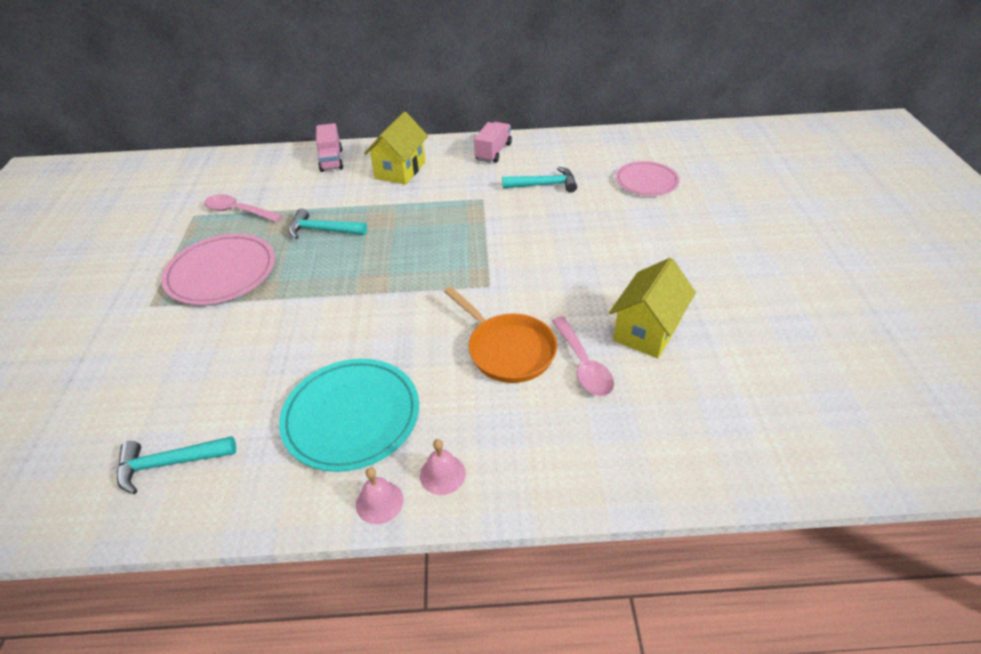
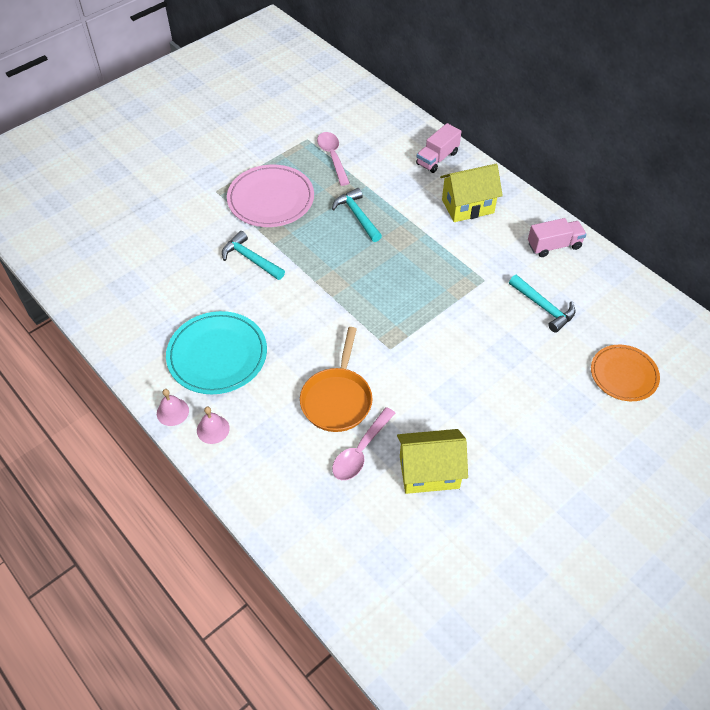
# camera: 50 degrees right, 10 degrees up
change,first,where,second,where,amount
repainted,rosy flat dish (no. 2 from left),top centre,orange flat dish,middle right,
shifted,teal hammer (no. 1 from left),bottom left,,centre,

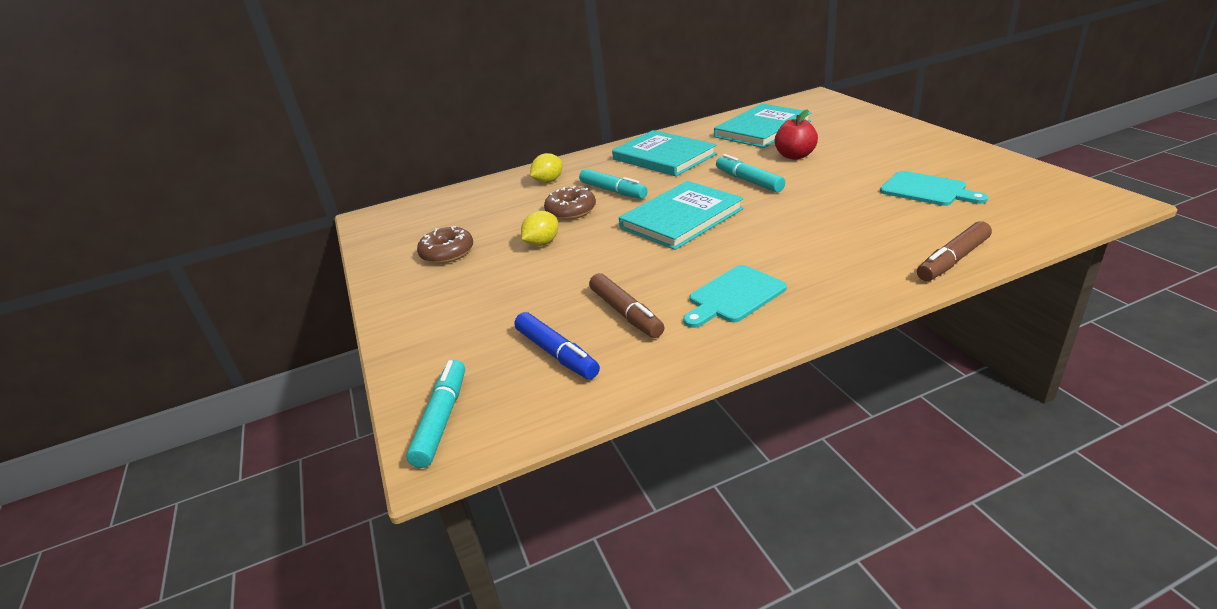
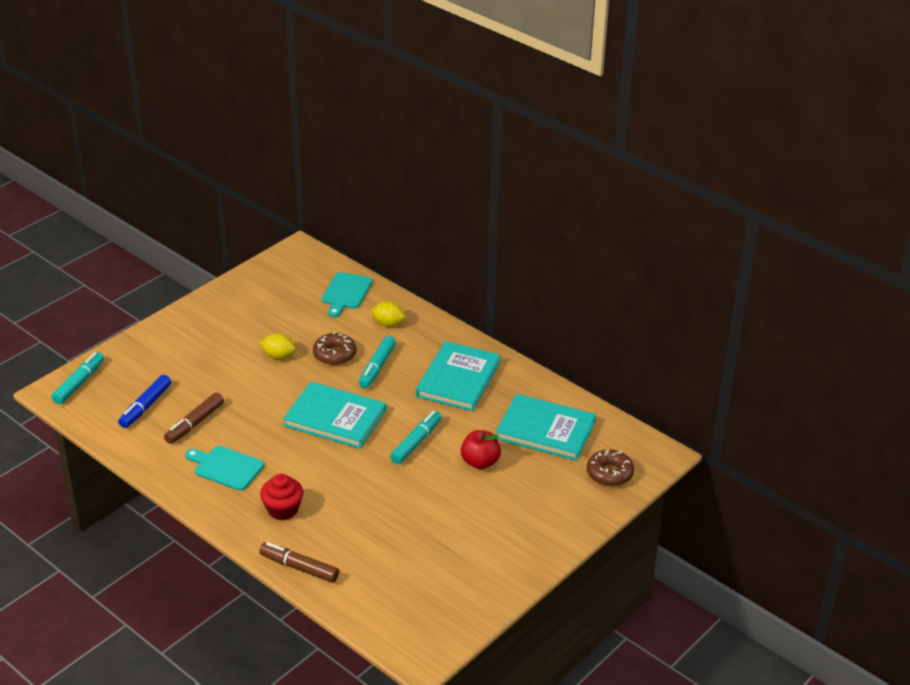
# camera: 60 degrees right, 5 degrees up
change,first,where,second,where,amount
shifted,teal cutting board (no. 2 from left),top right,,centre,
shifted,brown donut (no. 1 from left in the first image),centre,brown donut (no. 2 from left),bottom right,
rotated,teal felt pen (no. 1 from left),bottom centre,,middle left,45 degrees counterclockwise
new,,,scarlet cupcake,bottom left,

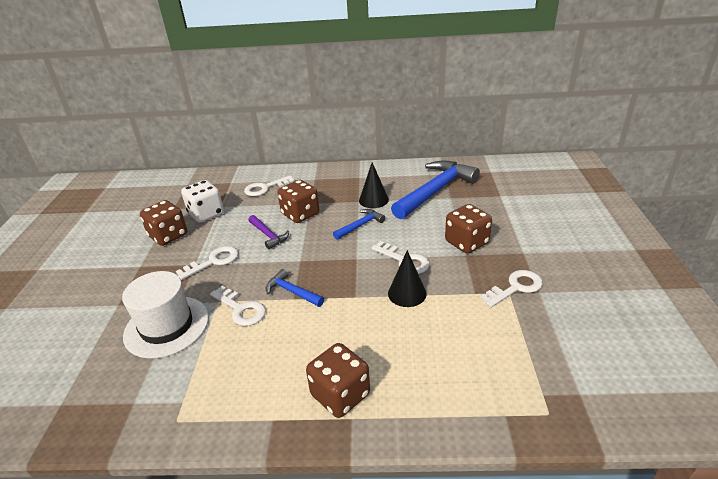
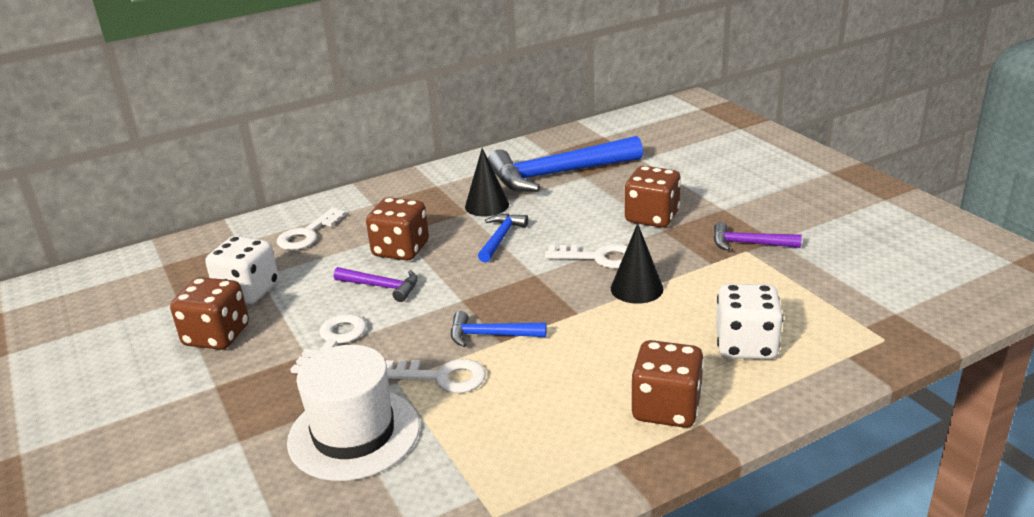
# camera: 30 degrees left, 5 degrees down
change,first,where,second,where,amount
rotated,blue hammer (no. 3 from left),centre,,top centre,120 degrees counterclockwise
swapped,pure white door key (no. 5 from left),middle right,purple hammer (no. 2 from left),middle right,
new,,,pure white game die (no. 2 from left),middle right,

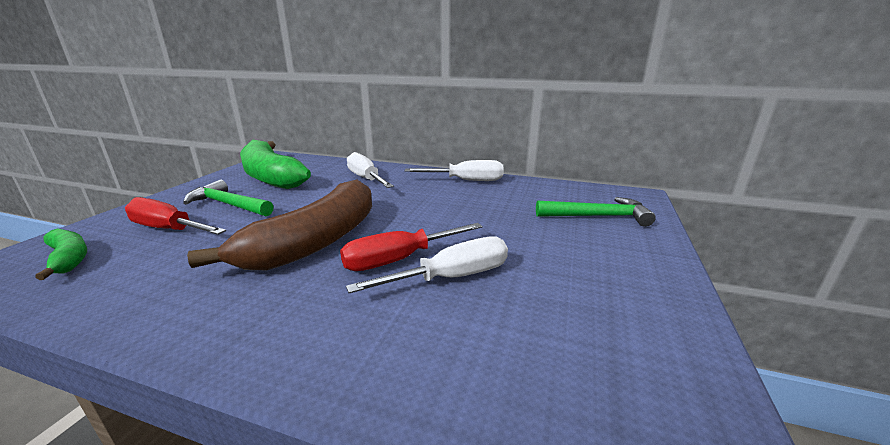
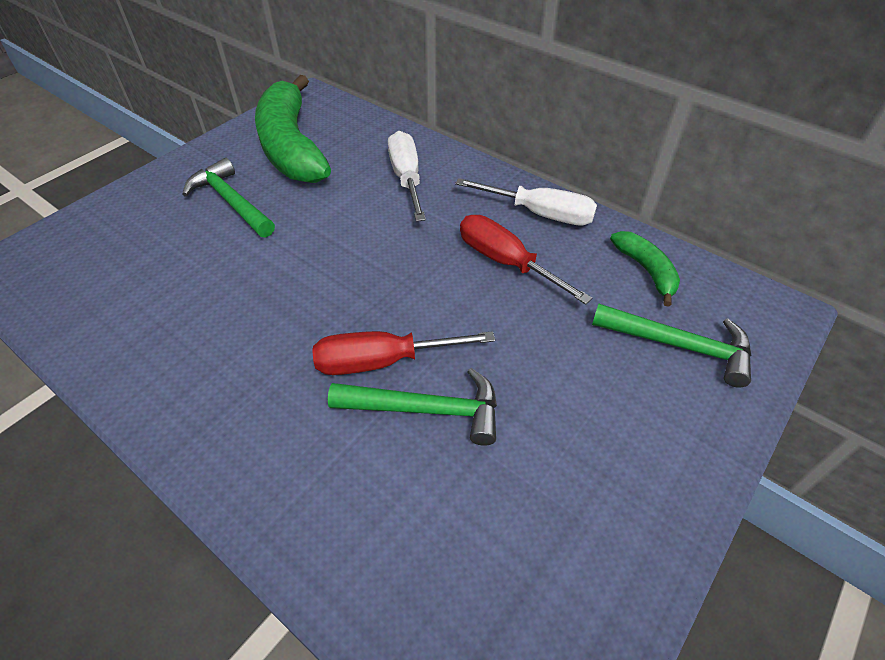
# camera: 20 degrees right, 25 degrees up
change,first,where,second,where,amount
gone,brown banana fruit,middle left,,,
shifted,scarlet hand screwdriver (no. 1 from left in the first image),middle left,scarlet hand screwdriver (no. 2 from left),centre,
shifted,green banana fruit (no. 1 from left in the first image),middle left,green banana fruit (no. 2 from left),middle right,
swapped,pure white hand screwdriver (no. 2 from left),centre,green hammer (no. 2 from left),centre,

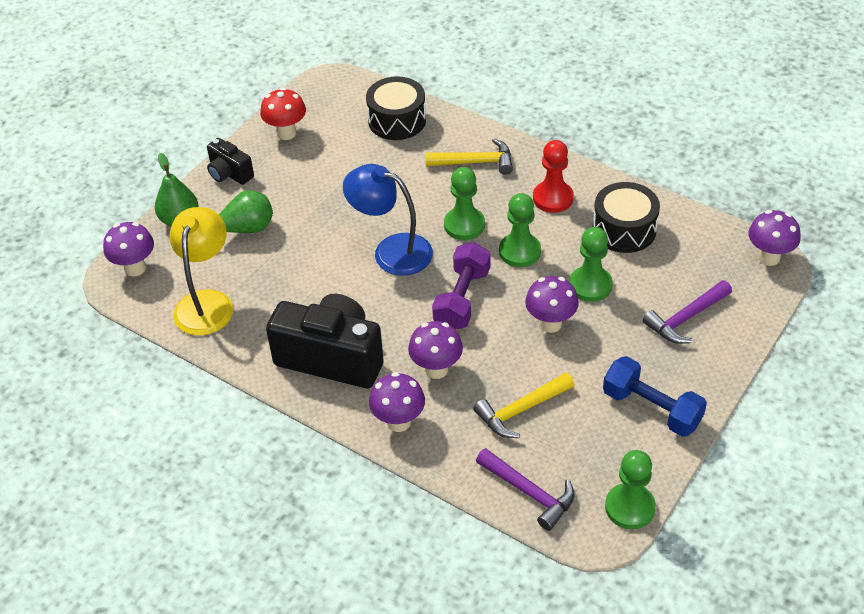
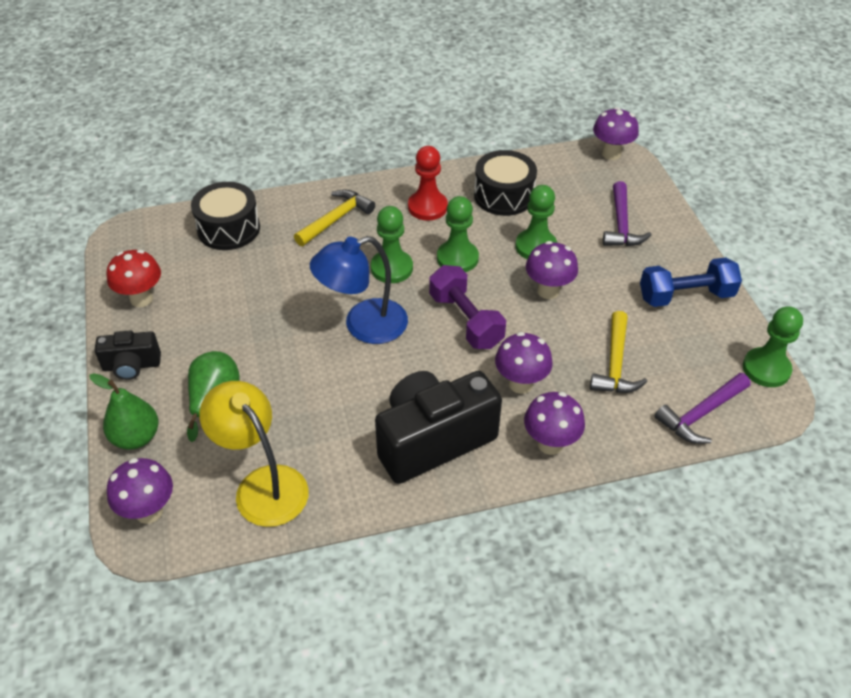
# camera: 50 degrees left, 0 degrees up
change,first,where,second,where,amount
rotated,purple hammer (no. 1 from left in the first image),bottom centre,purple hammer (no. 2 from left),middle right,150 degrees clockwise

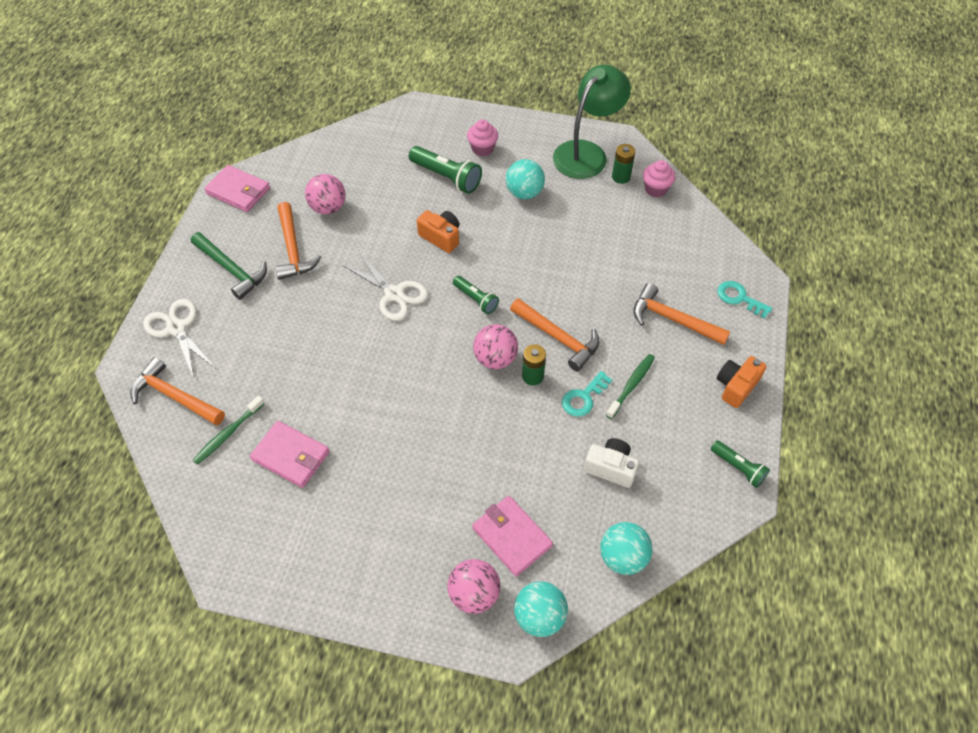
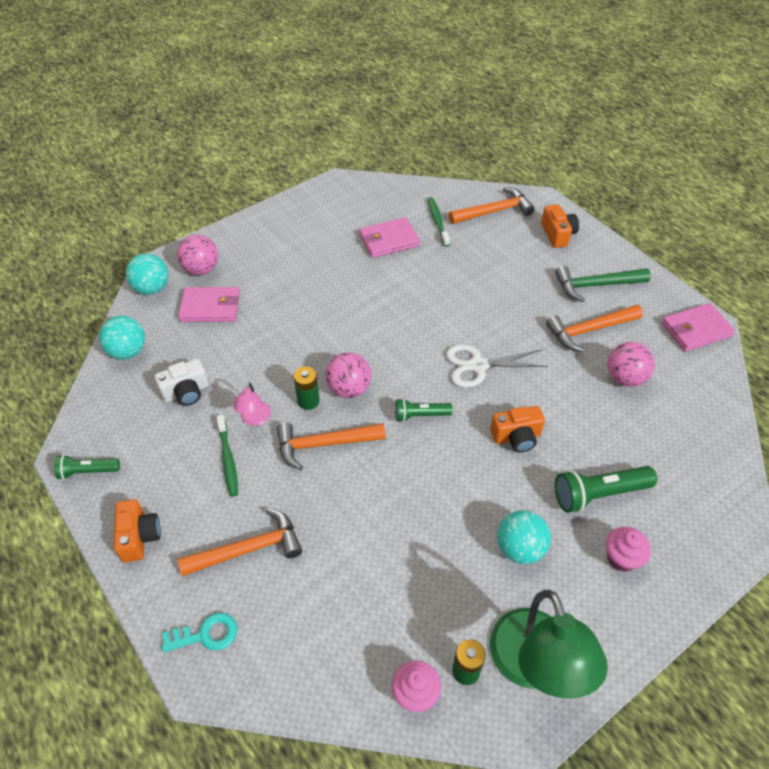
# camera: 130 degrees right, 5 degrees down
change,first,where,second,where,amount
rotated,orange hammer (no. 2 from left in the first image),top left,orange hammer (no. 4 from left),middle right,45 degrees counterclockwise
swapped,pure white shears (no. 1 from left),middle left,orange compact camera (no. 3 from left),top right,
swapped,teal door key (no. 1 from left),centre,rosy desk lamp,middle left,

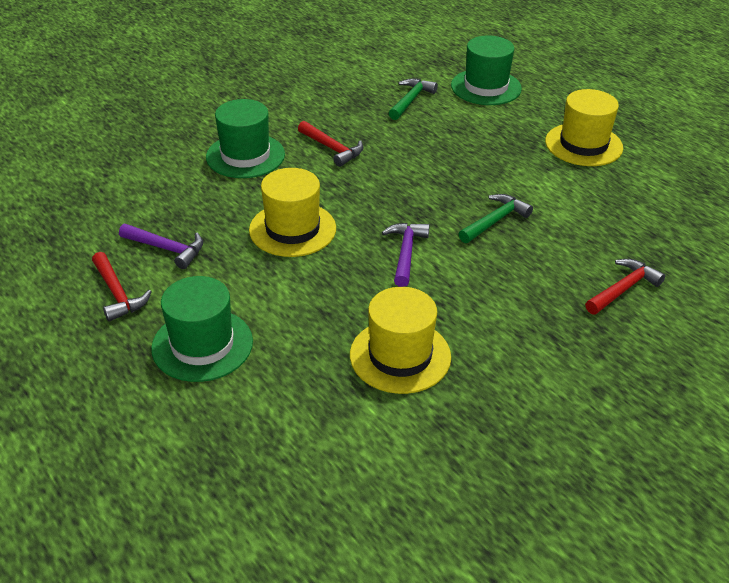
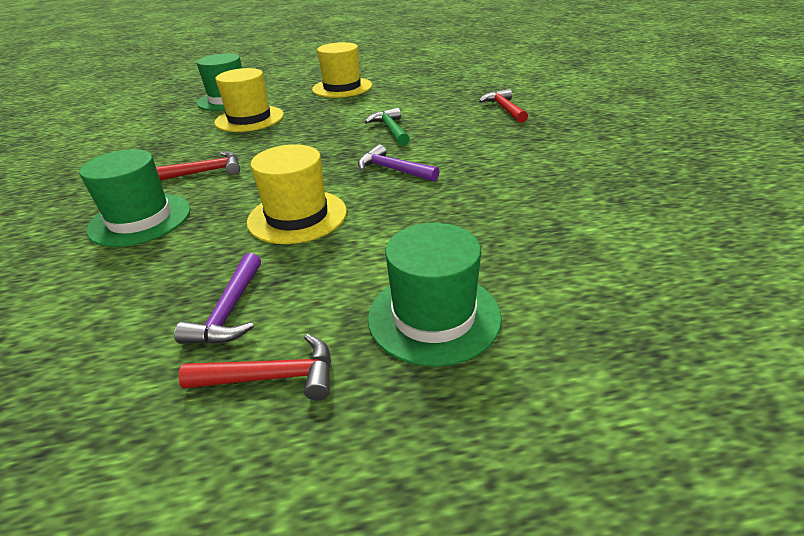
# camera: 60 degrees left, 5 degrees down
change,first,where,second,where,amount
gone,green hammer (no. 1 from left),top centre,,,
rotated,purple hammer (no. 1 from left),middle left,,middle left,135 degrees clockwise
shifted,golden tall hat (no. 2 from left in the first image),centre,golden tall hat (no. 1 from left),top left,

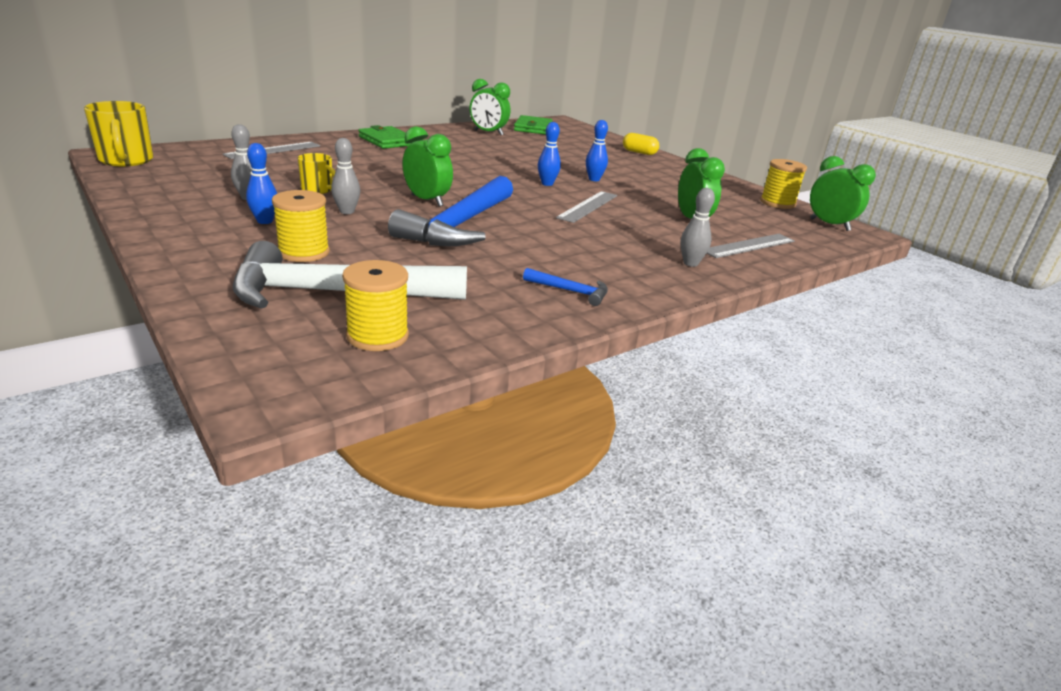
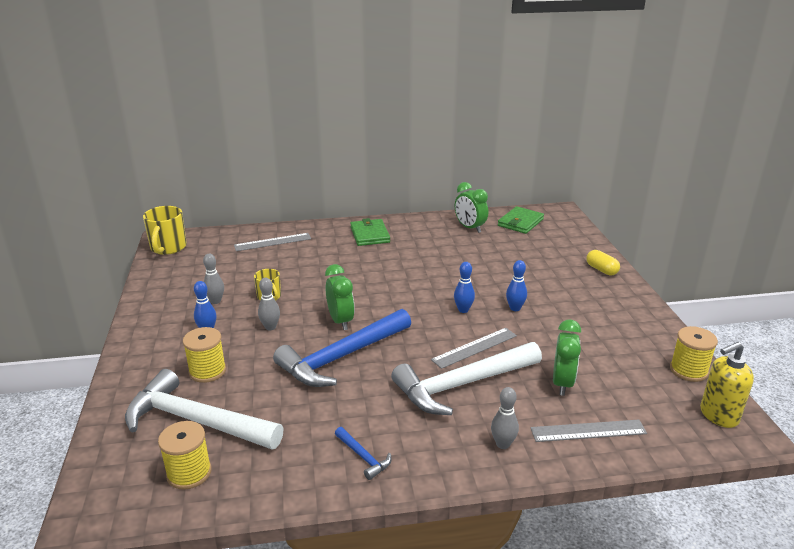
# camera: 30 degrees right, 0 degrees up
change,first,where,second,where,amount
swapped,green alarm clock (no. 4 from left),top right,golden soap pump,bottom right,
new,,,pure white hammer (no. 2 from left),bottom centre,

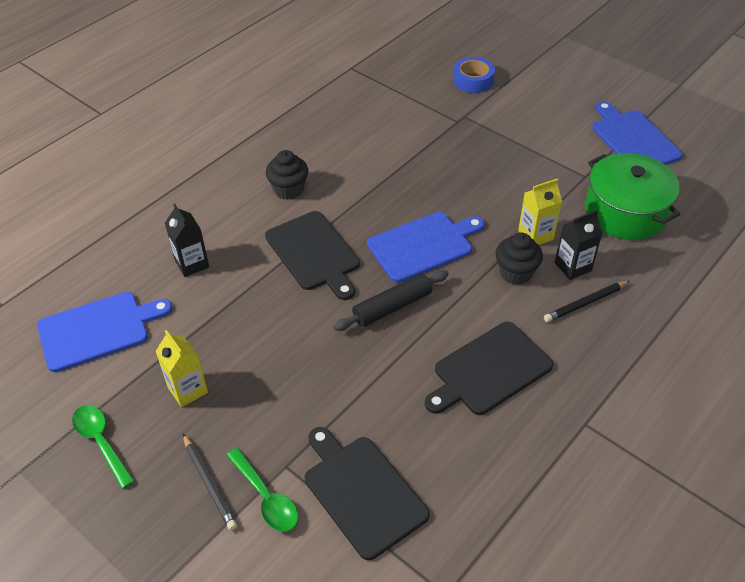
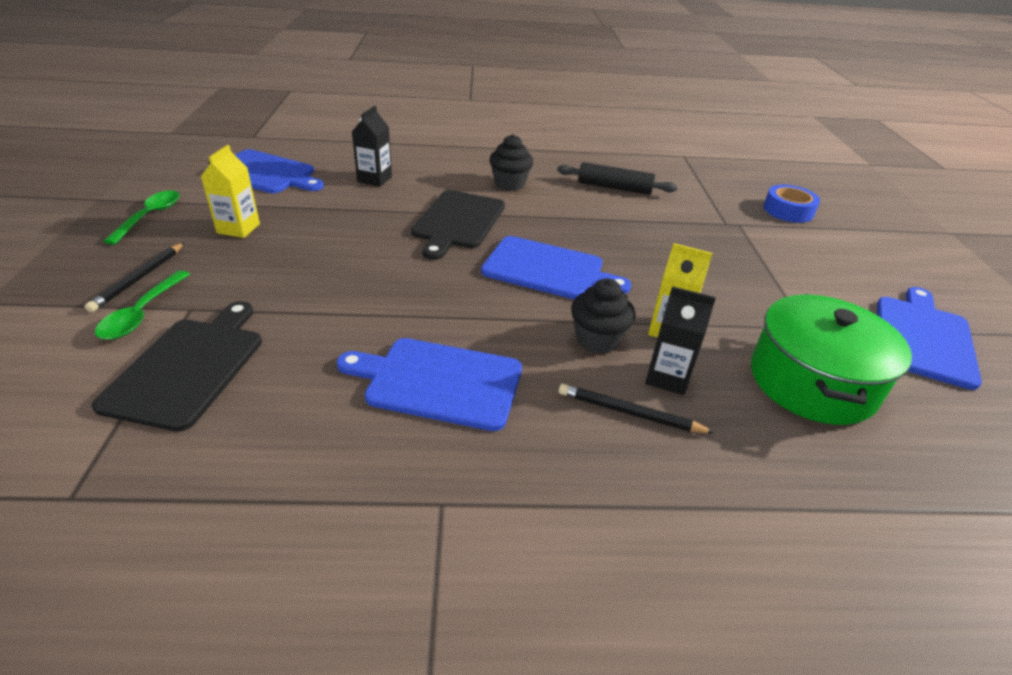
# camera: 45 degrees right, 10 degrees down
change,first,where,second,where,amount
shifted,black pastry roller,centre,,top centre,
repainted,black cutting board (no. 3 from left),centre,blue cutting board (no. 2 from left),centre,

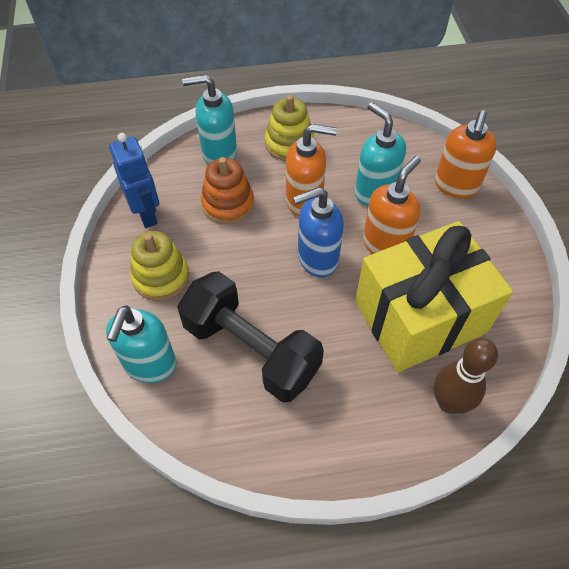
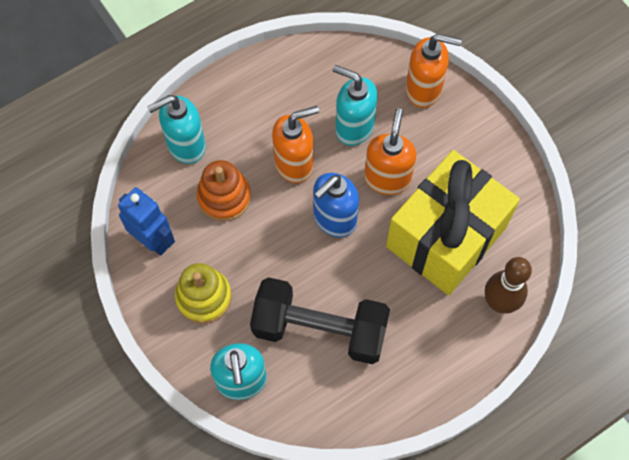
# camera: 25 degrees left, 10 degrees up
change,first,where,second,where,amount
gone,golden ring stacker (no. 2 from left),top centre,,,
rotated,orange soap pump (no. 3 from left),top right,,top right,75 degrees counterclockwise

